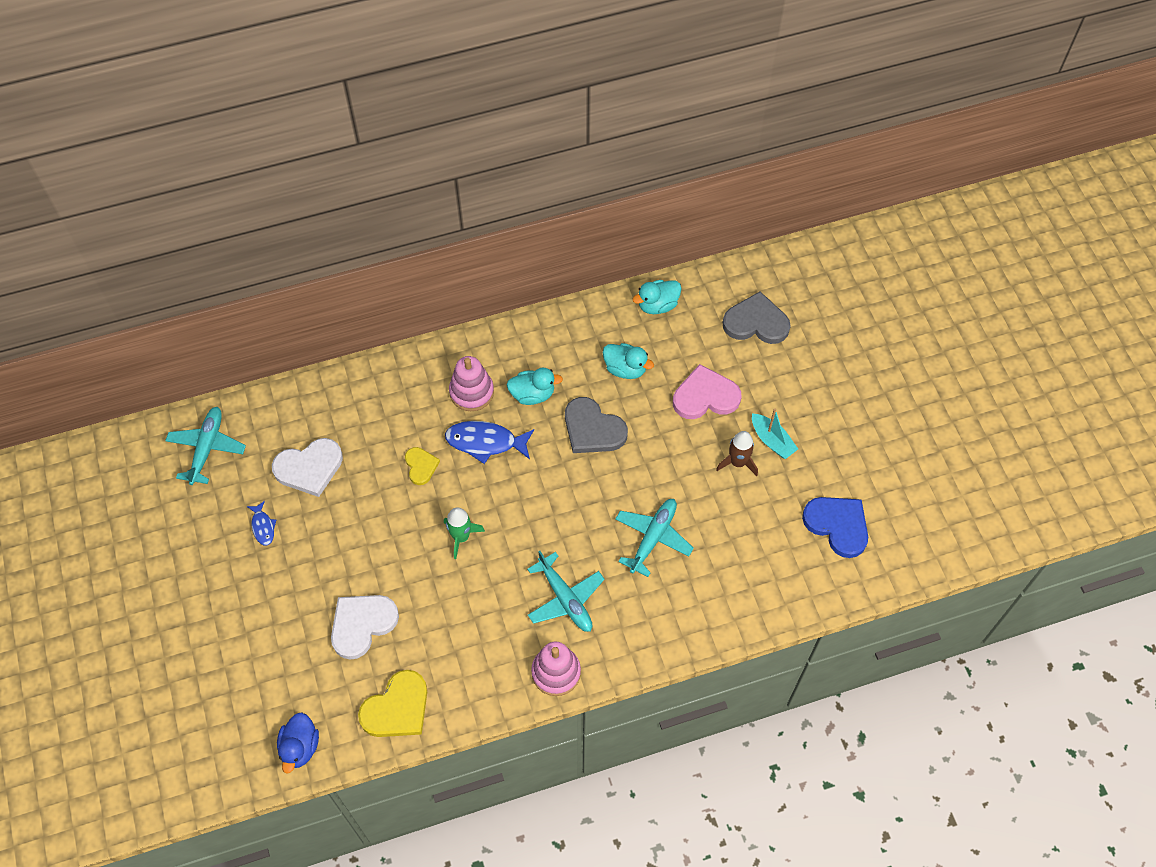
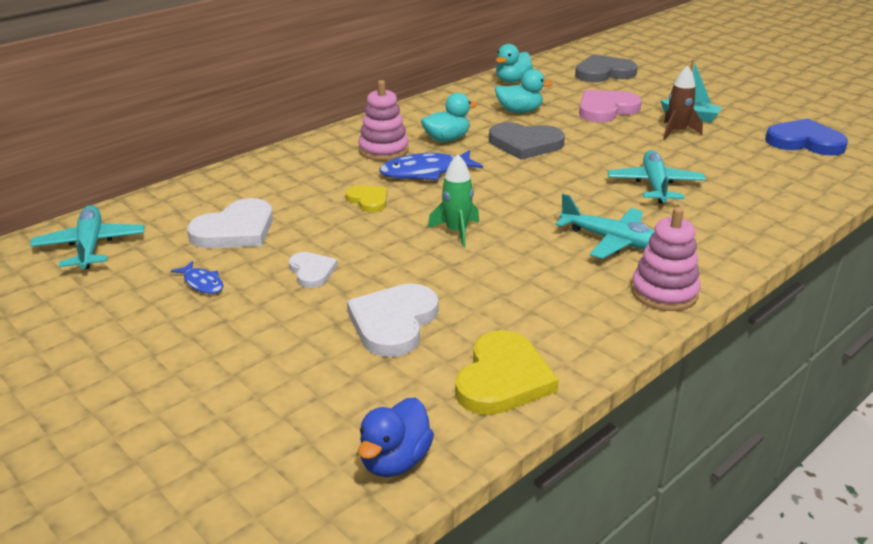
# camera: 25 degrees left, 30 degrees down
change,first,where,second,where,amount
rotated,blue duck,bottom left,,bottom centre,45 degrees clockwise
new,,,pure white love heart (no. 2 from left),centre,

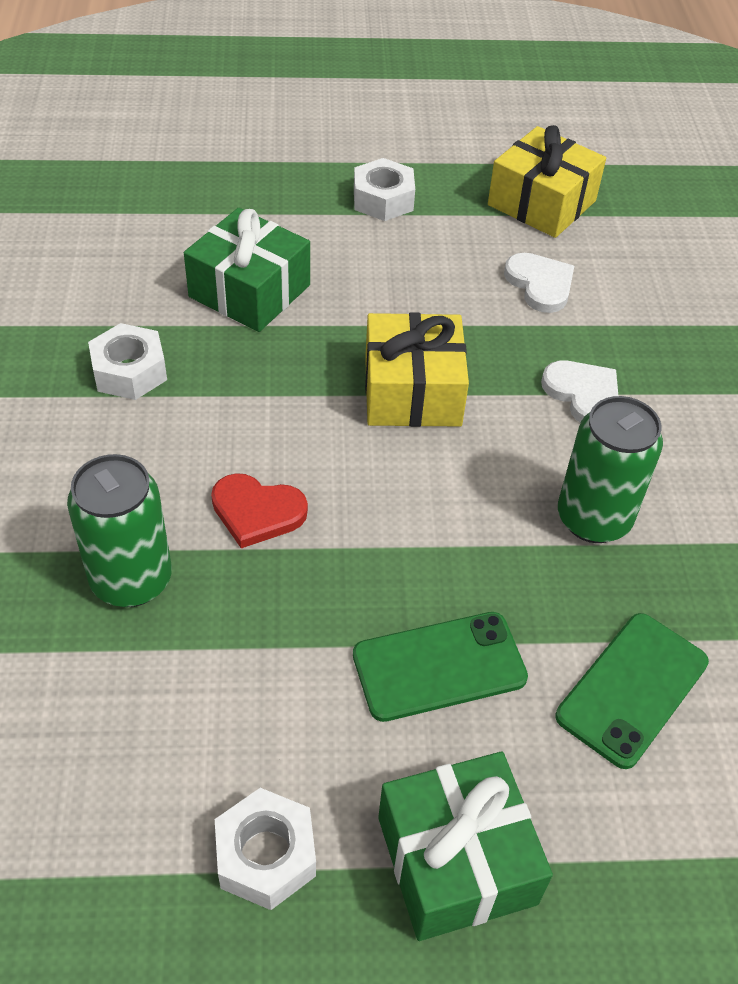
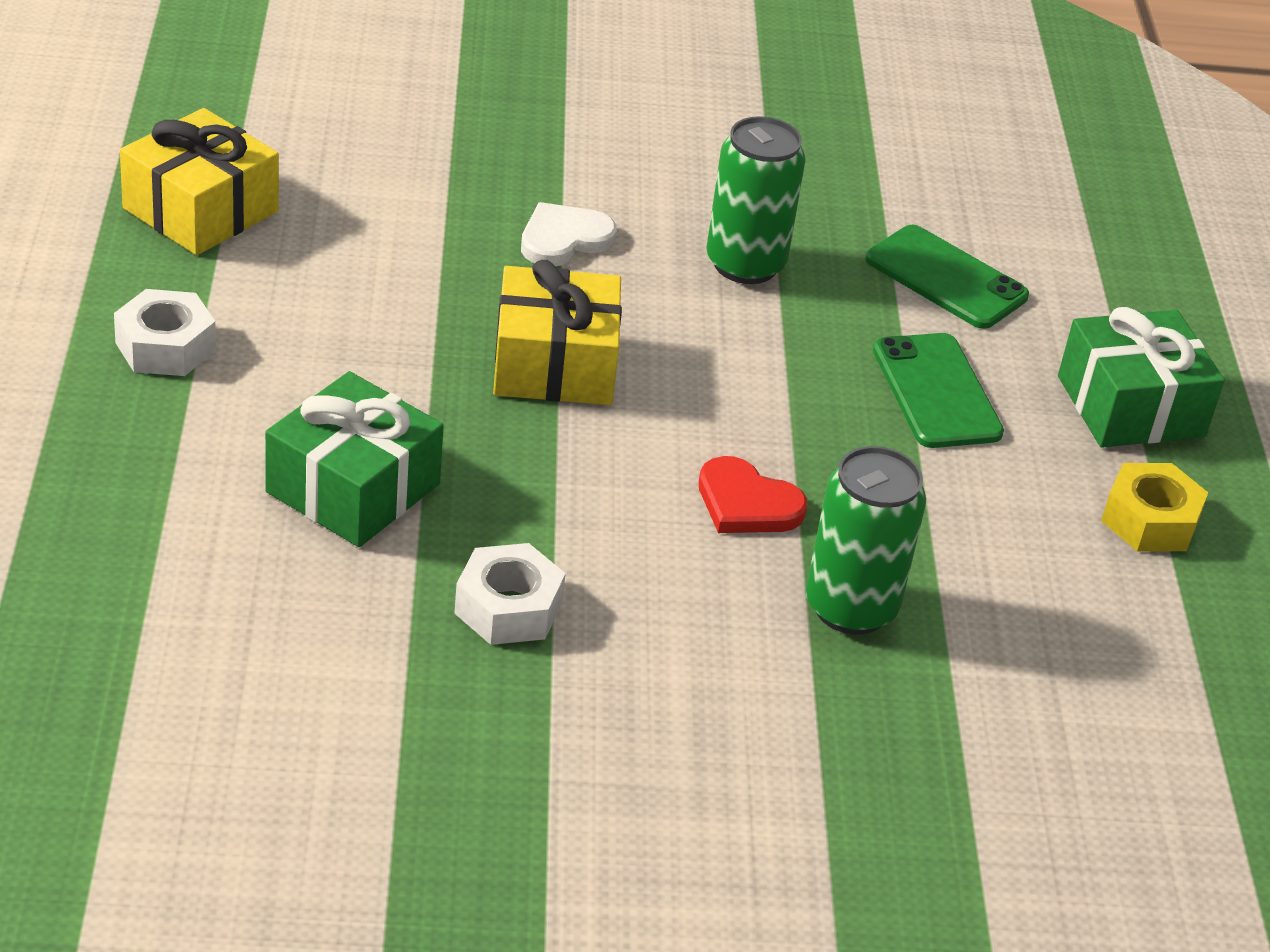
# camera: 90 degrees left, 10 degrees down
change,first,where,second,where,amount
gone,pure white love heart (no. 1 from left),top right,,,
rotated,scarlet love heart,centre,,centre,105 degrees clockwise
repainted,pure white hexagon nut (no. 2 from left),bottom centre,golden hexagon nut,middle right,

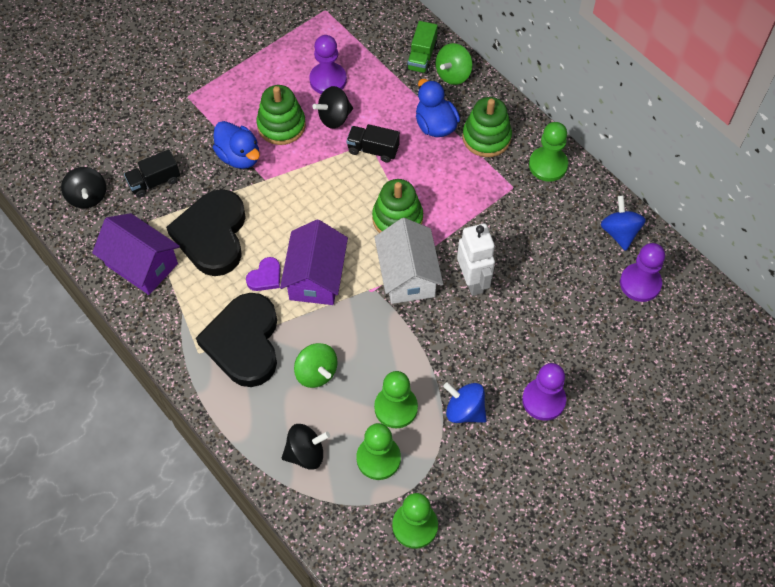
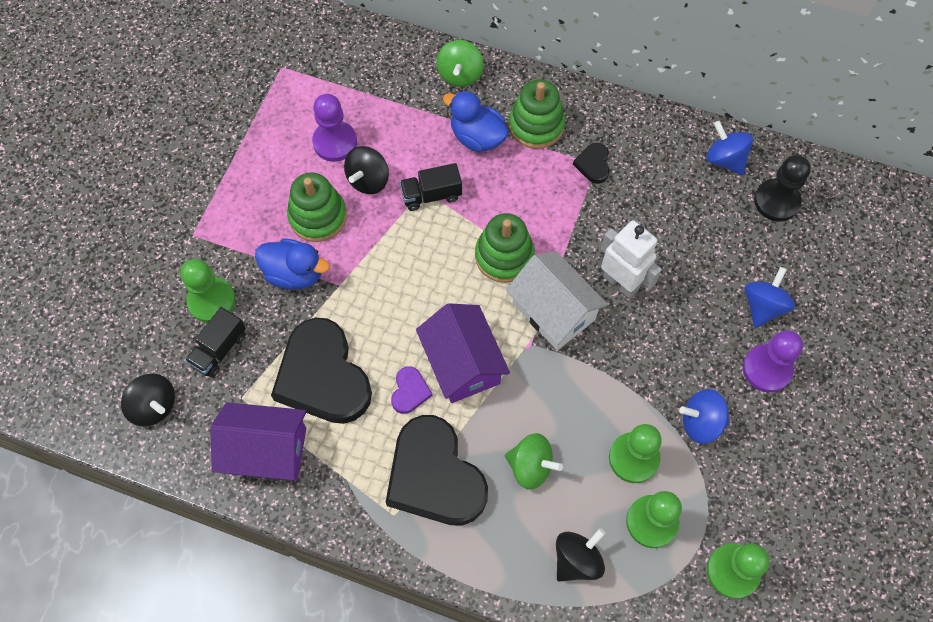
# camera: 30 degrees left, 5 degrees up
change,first,where,second,where,amount
gone,green truck,top centre,,,
shifted,green pawn (no. 4 from left in the first image),top right,green pawn (no. 1 from left),middle left,
repainted,purple pawn (no. 3 from left),middle right,black pawn,top right,
new,,,black love heart (no. 3 from left),top centre,
new,,,blue whirligig (no. 3 from left),middle right,

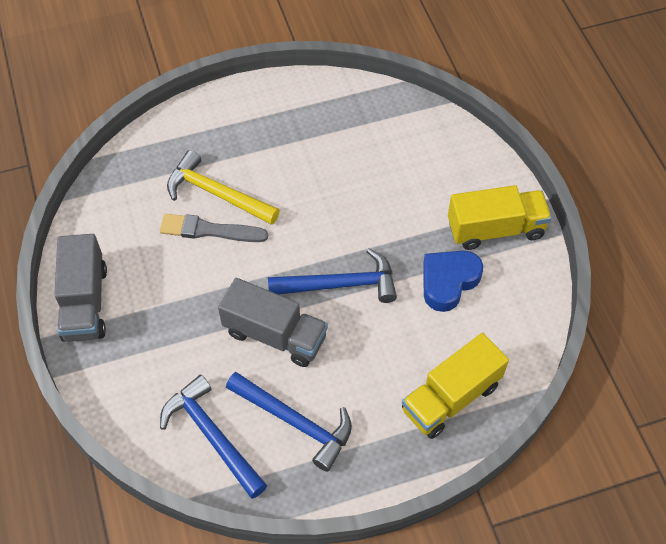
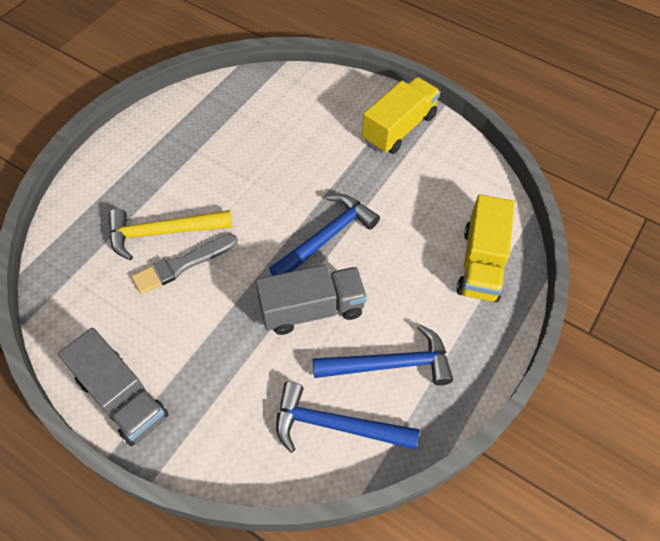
# camera: 40 degrees left, 0 degrees up
change,first,where,second,where,amount
gone,blue love heart,middle right,,,

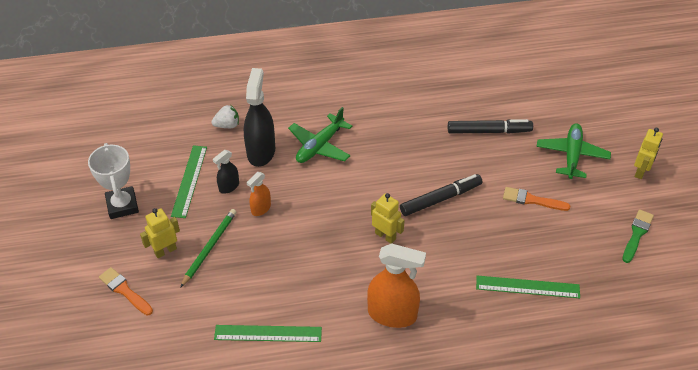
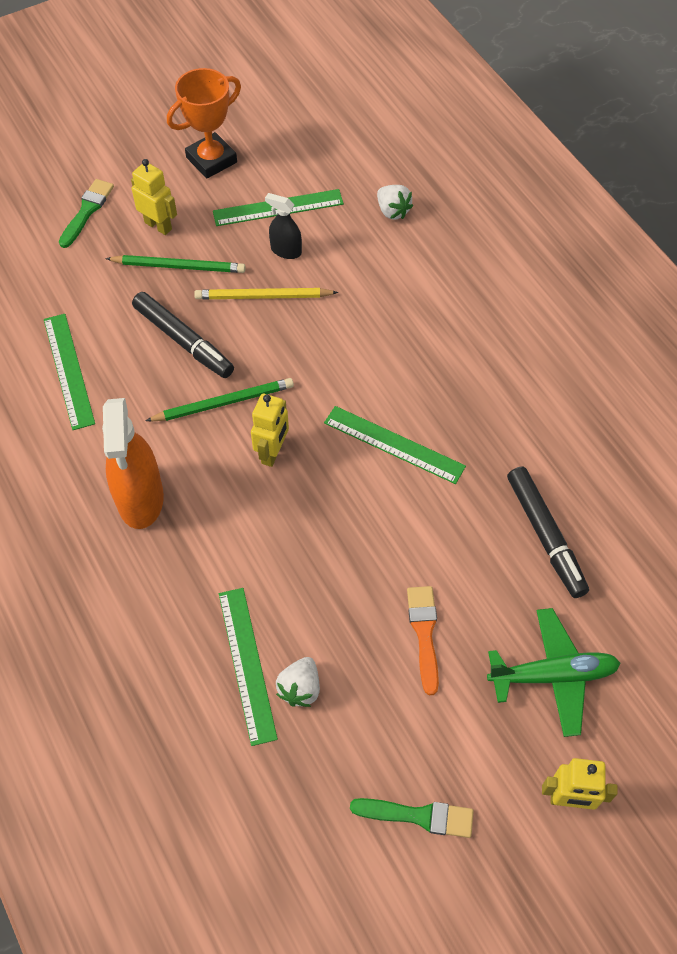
# camera: 70 degrees right, 10 degrees up
change,first,where,second,where,amount
gone,black sprayer (no. 2 from left),top centre,,,
gone,green toy plane (no. 1 from left),centre,,,
repainted,pure white prize cup,middle left,orange prize cup,top left,
swapped,orange sprayer (no. 1 from left),centre,golden pencil,top centre,
shifted,black felt pen (no. 1 from left),centre,,middle left,
repainted,orange paint brush (no. 1 from left),bottom left,green paint brush (no. 1 from left),top left,
new,,,green pencil (no. 2 from left),middle left,
new,,,green straightedge (no. 4 from left),centre,
new,,,pure white toy strawberry (no. 1 from left),bottom centre,

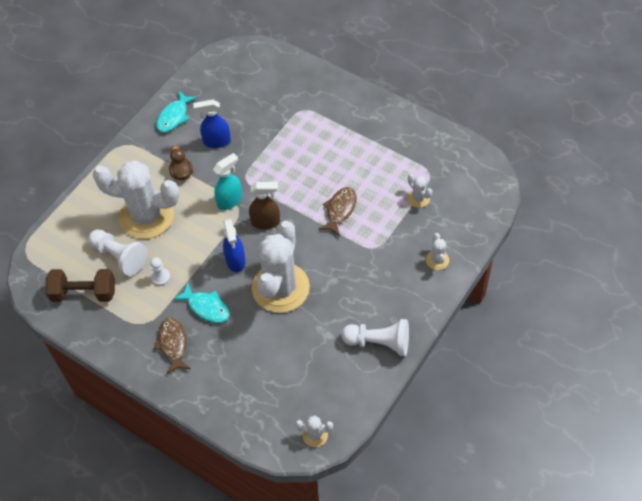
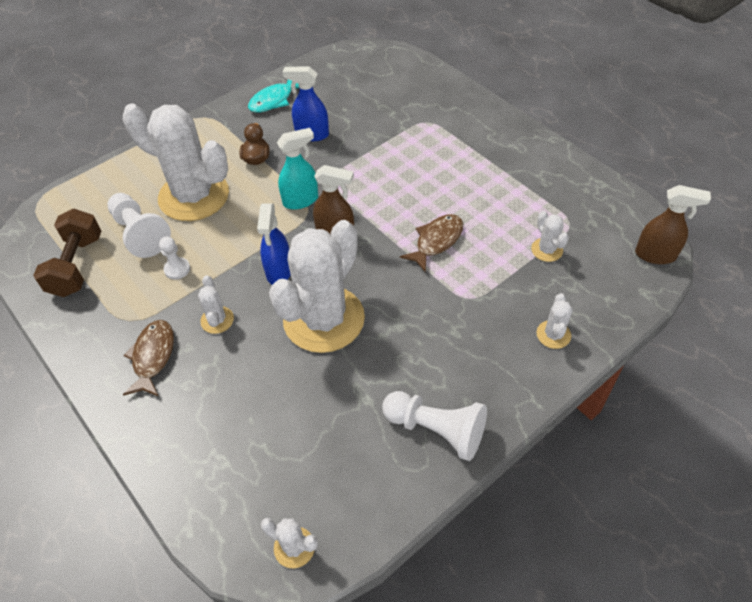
# camera: 15 degrees right, 5 degrees down
change,first,where,second,where,amount
rotated,brown hand weight,middle left,,middle left,75 degrees clockwise
swapped,teal toy fish (no. 2 from left),middle left,pure white saguaro cactus (no. 2 from left),middle left,
new,,,brown sprayer (no. 2 from left),middle right,

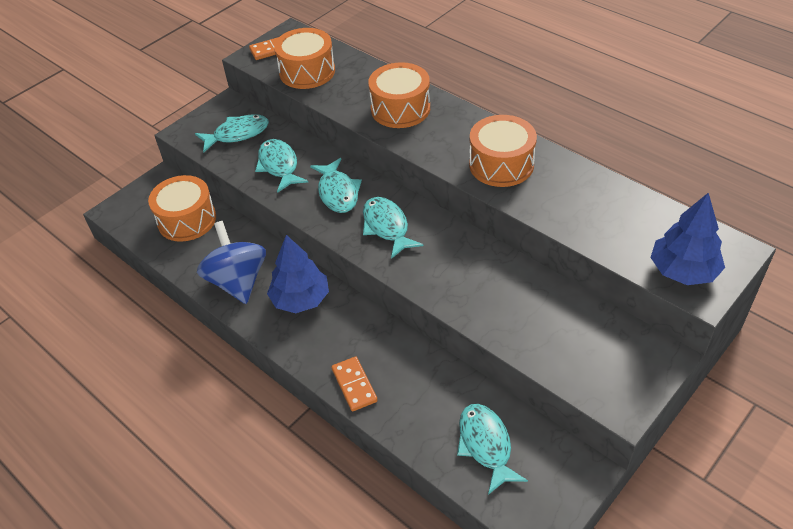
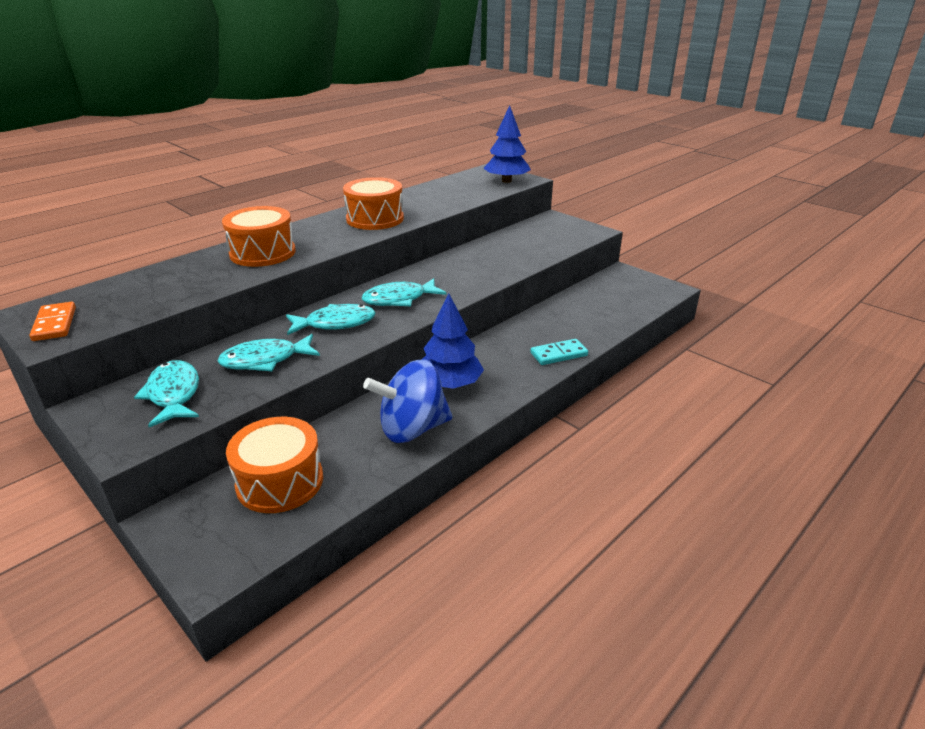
# camera: 90 degrees left, 15 degrees down
change,first,where,second,where,amount
gone,orange snare drum (no. 2 from left),top centre,,,
repainted,orange domino piece (no. 2 from left),bottom centre,teal domino piece,centre,
gone,teal toy fish (no. 5 from left),bottom centre,,,

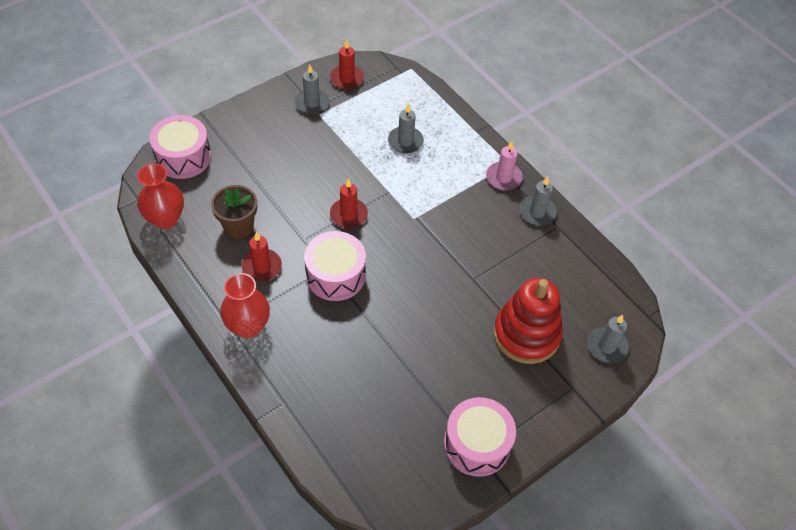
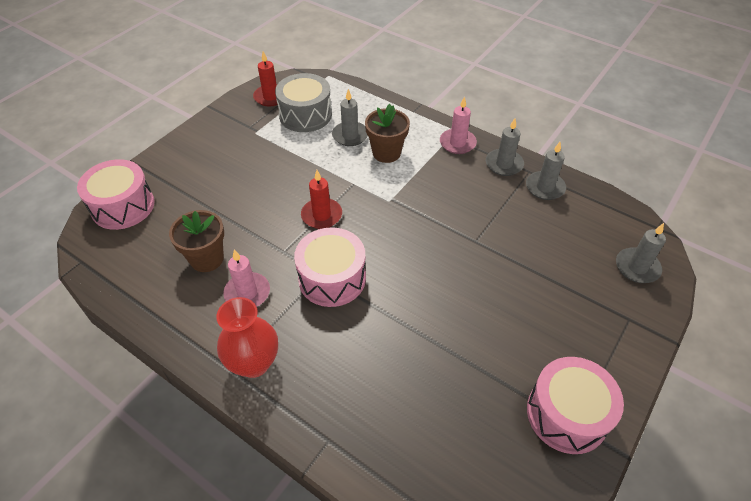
# camera: 15 degrees left, 5 degrees down
change,first,where,second,where,amount
shifted,gray candle (no. 1 from left in the first image),top centre,gray candle (no. 3 from left),middle right,
gone,scarlet flower vase (no. 1 from left),middle left,,,
repainted,scarlet candle (no. 1 from left),middle left,rosy candle (no. 1 from left),middle left,
gone,scarlet ring stacker,centre,,,
new,,,gray snare drum,top centre,
new,,,brown plant pot (no. 2 from left),top centre,

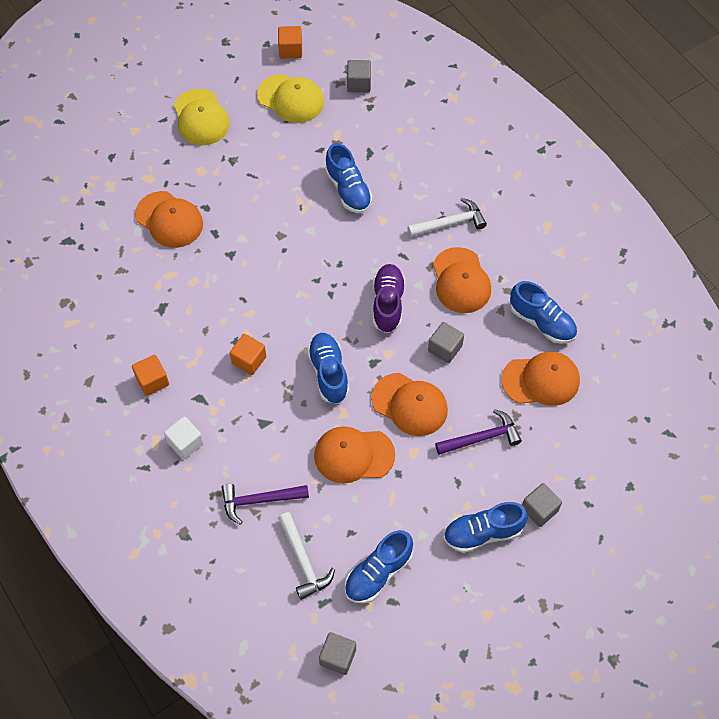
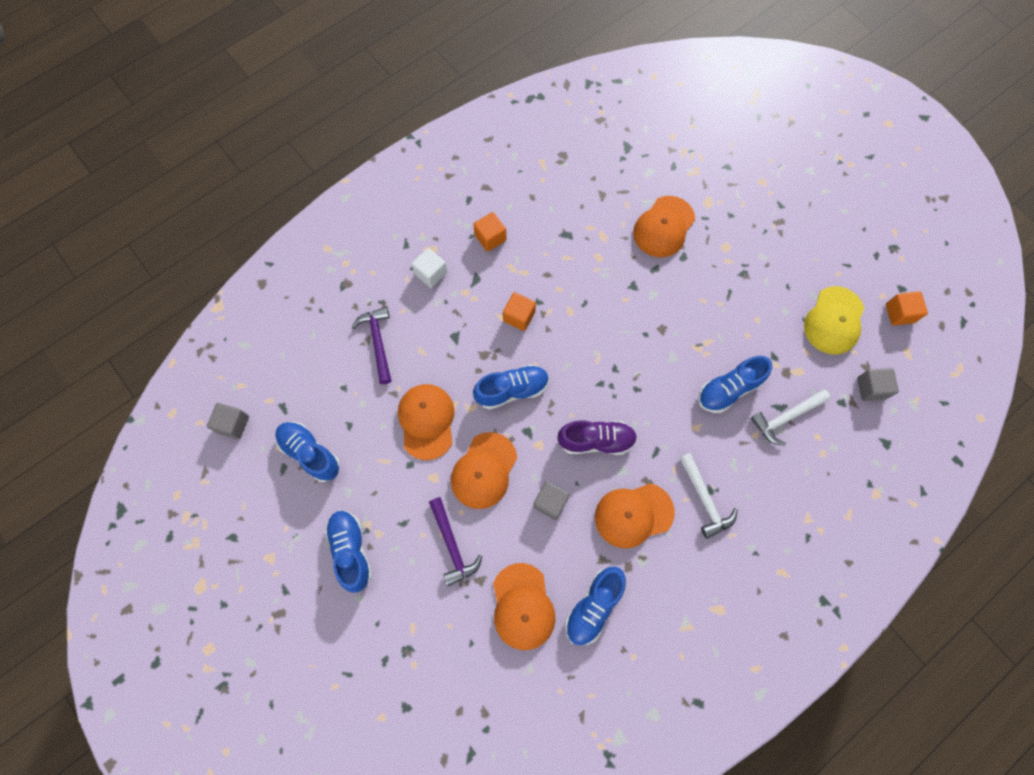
# camera: 85 degrees right, 10 degrees up
change,first,where,second,where,amount
gone,golden baseball cap (no. 1 from left),top left,,,
gone,gray solid cube (no. 4 from left),bottom right,,,
shifted,pure white hammer (no. 1 from left in the first image),bottom centre,pure white hammer (no. 2 from left),middle right,

